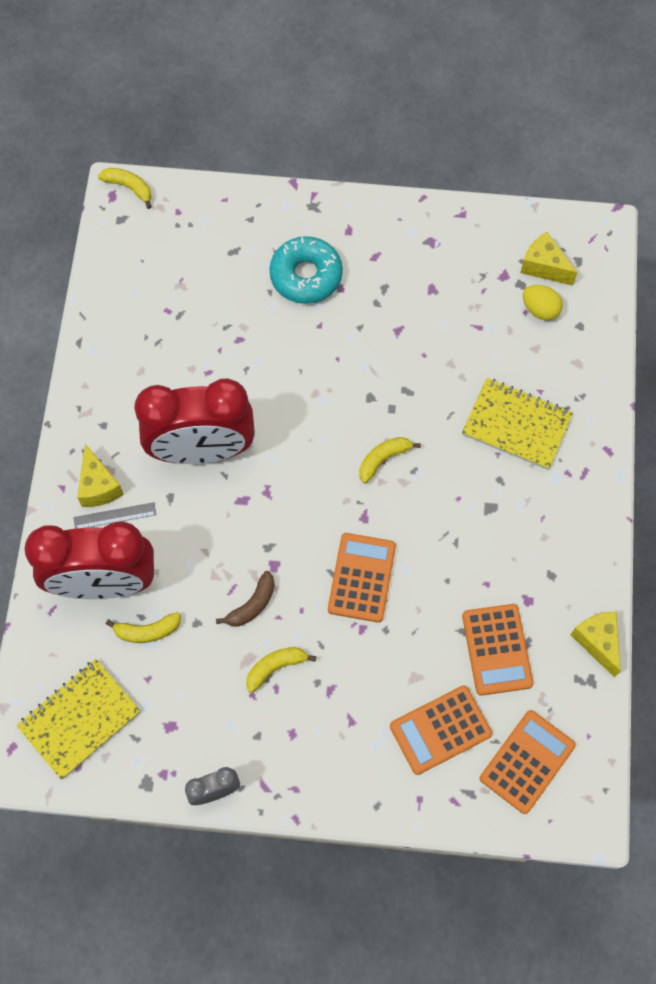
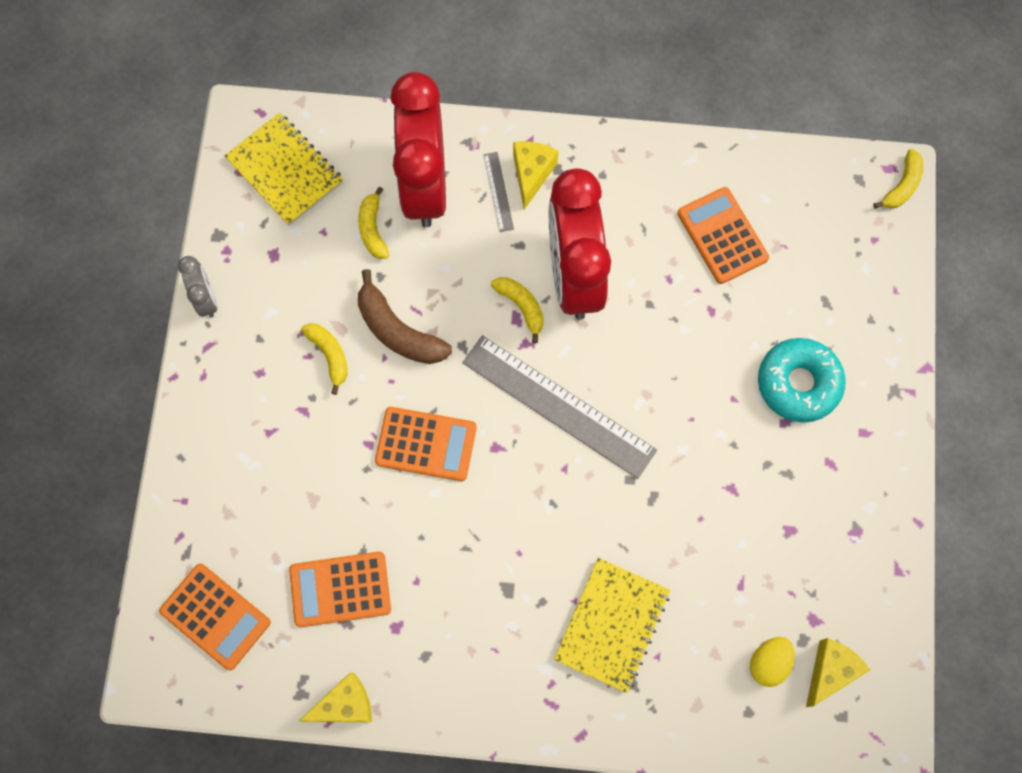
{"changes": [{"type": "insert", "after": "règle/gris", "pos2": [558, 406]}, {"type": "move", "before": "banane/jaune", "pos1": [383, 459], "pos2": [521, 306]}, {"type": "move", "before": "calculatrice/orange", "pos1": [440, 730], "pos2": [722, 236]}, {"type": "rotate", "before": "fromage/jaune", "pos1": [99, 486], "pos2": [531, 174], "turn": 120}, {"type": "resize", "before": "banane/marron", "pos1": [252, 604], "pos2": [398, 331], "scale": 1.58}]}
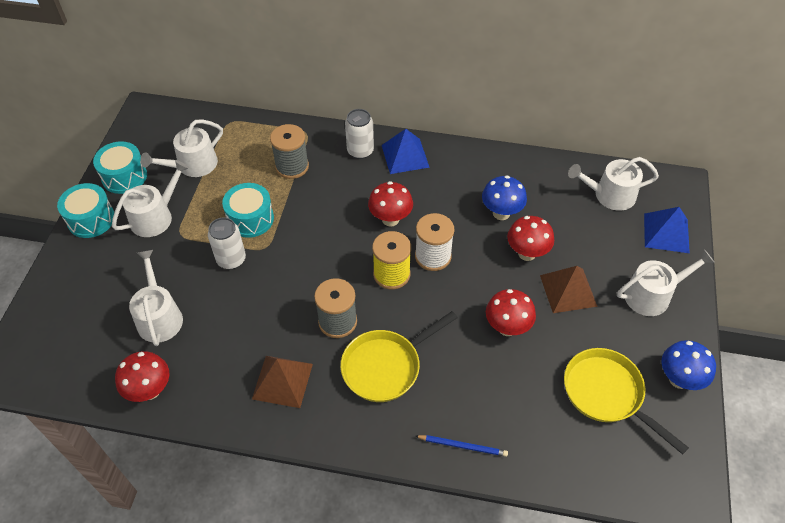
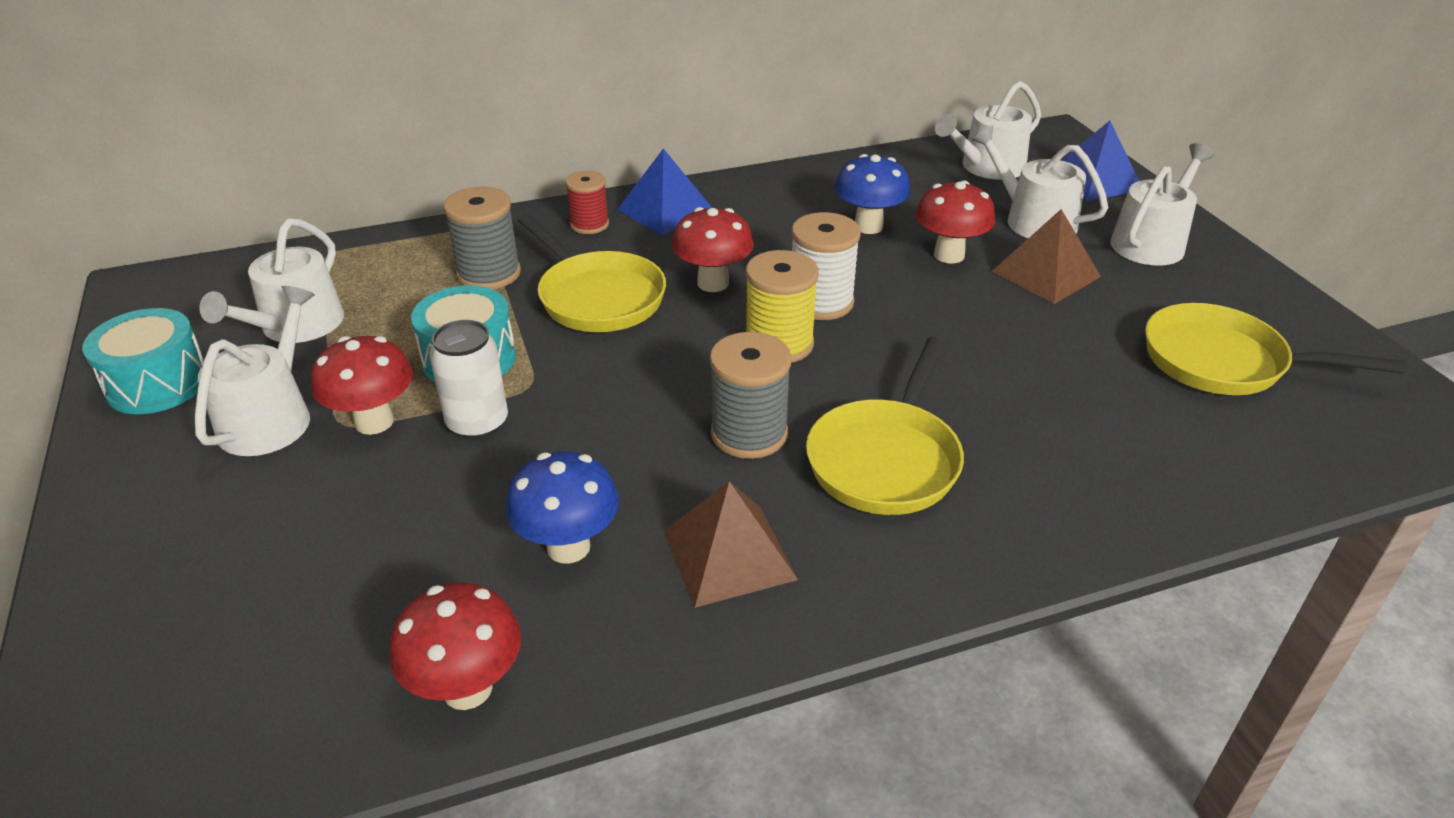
{"changes": [{"type": "delete", "before": "tambour/turquoise", "pos1": [91, 219]}, {"type": "delete", "before": "crayon/bleu", "pos1": [463, 446]}, {"type": "insert", "after": "poêle/jaune", "pos2": [597, 297]}, {"type": "move", "before": "arrosoir/blanc", "pos1": [159, 316], "pos2": [1033, 220]}, {"type": "move", "before": "champignon/rouge", "pos1": [507, 327], "pos2": [374, 422]}, {"type": "move", "before": "champignon/bleu", "pos1": [679, 379], "pos2": [568, 547]}, {"type": "replace", "before": "canette/blanc", "after": "bobine/rouge", "pos1": [360, 151], "pos2": [589, 224]}]}
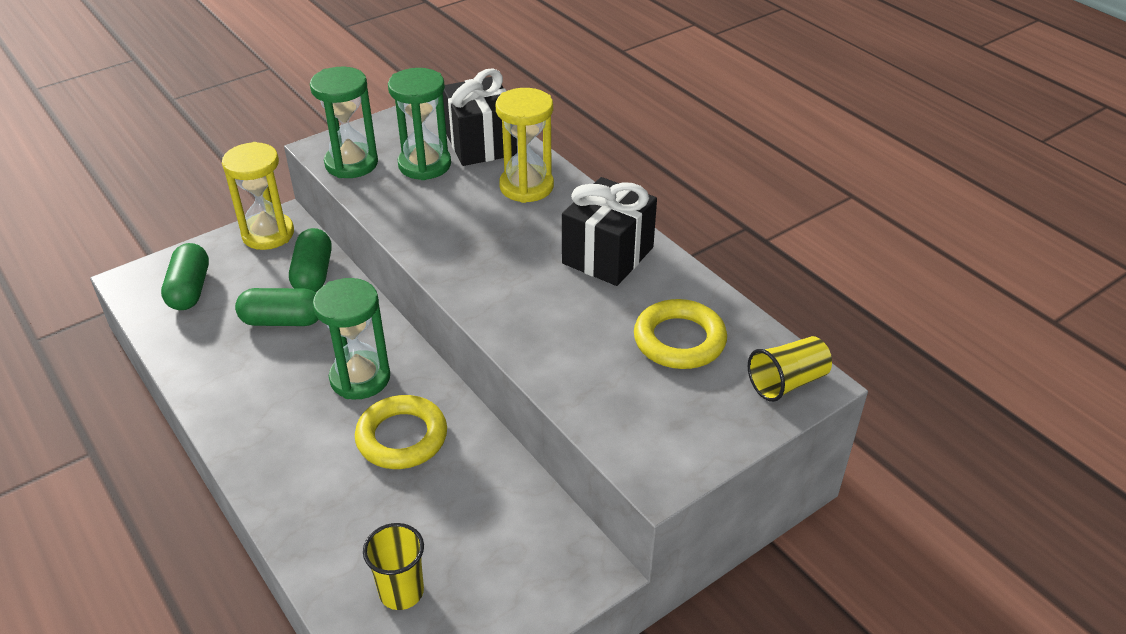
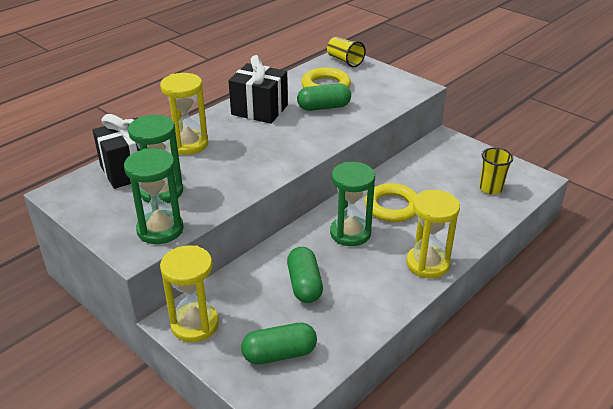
{"changes": [{"type": "insert", "after": "sablier/jaune", "pos2": [427, 264]}, {"type": "move", "before": "gélule/vert", "pos1": [313, 274], "pos2": [324, 107]}]}
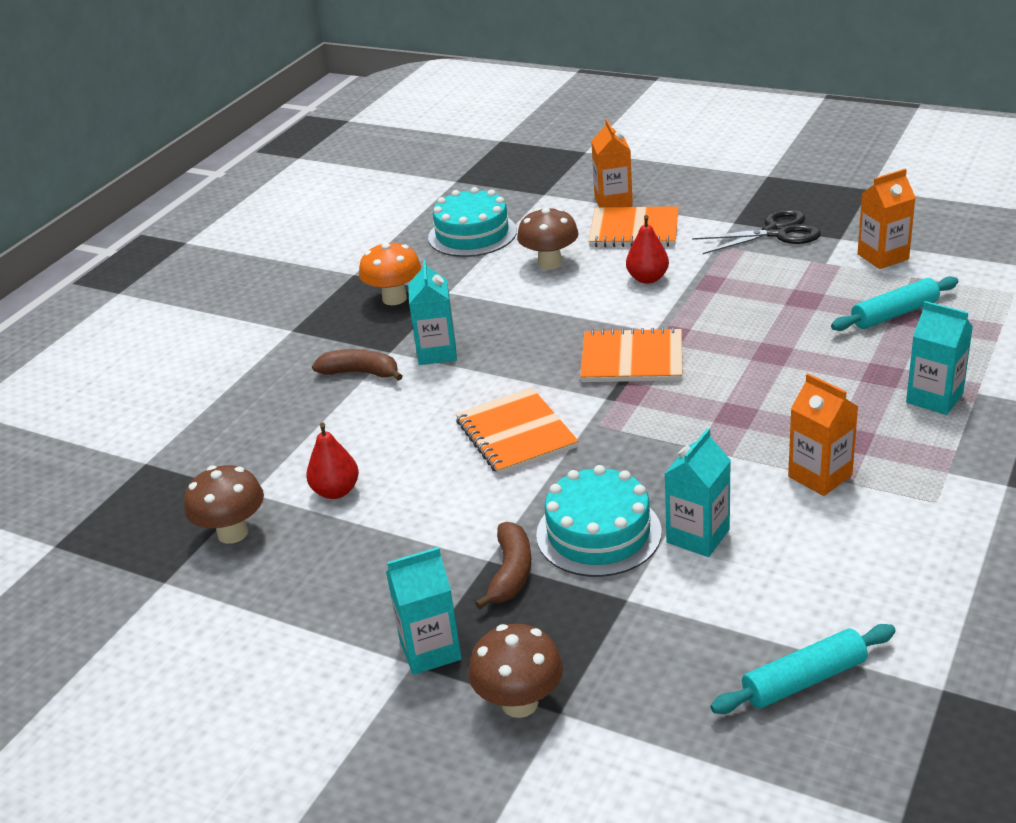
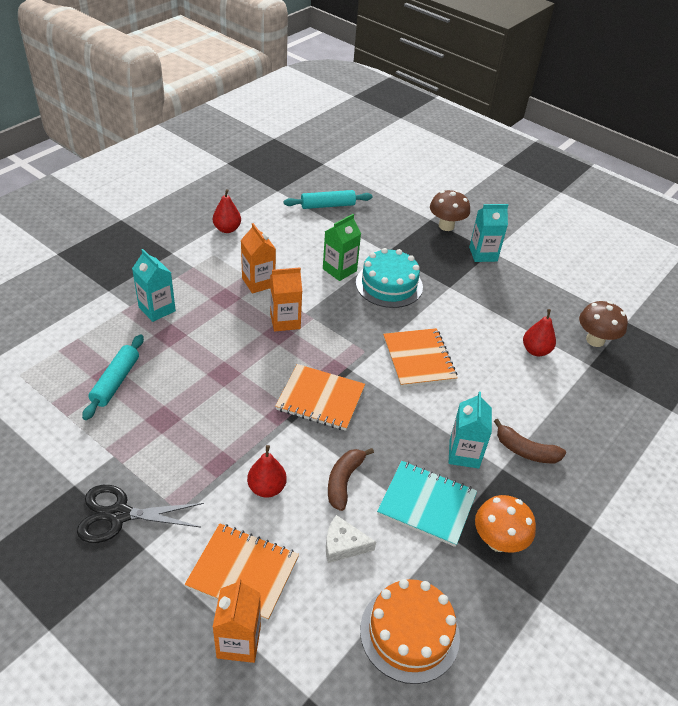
{"changes": [{"type": "insert", "after": "poire/rouge", "pos2": [227, 229]}, {"type": "insert", "after": "carnet/turquoise", "pos2": [427, 504]}, {"type": "move", "before": "banane/marron", "pos1": [511, 573], "pos2": [344, 481]}, {"type": "move", "before": "brique de lait/orange", "pos1": [883, 257], "pos2": [285, 321]}, {"type": "replace", "before": "champignon/marron", "after": "fromage/blanc", "pos1": [550, 263], "pos2": [343, 544]}, {"type": "recolor", "before": "gâteau/turquoise", "after": "gâteau/orange", "pos1": [472, 234], "pos2": [409, 632]}, {"type": "recolor", "before": "brique de lait/turquoise", "after": "brique de lait/vert", "pos1": [698, 536], "pos2": [339, 270]}, {"type": "rotate", "before": "rouleau à pâtisserie/turquoise", "pos1": [894, 314], "pos2": [116, 381], "turn": -60}]}
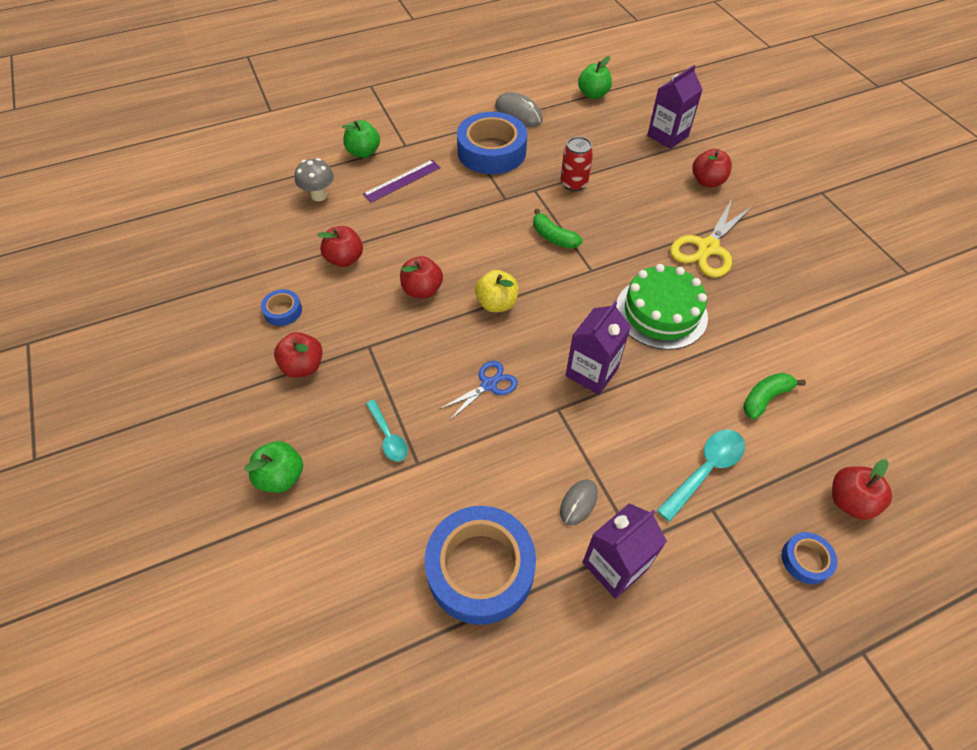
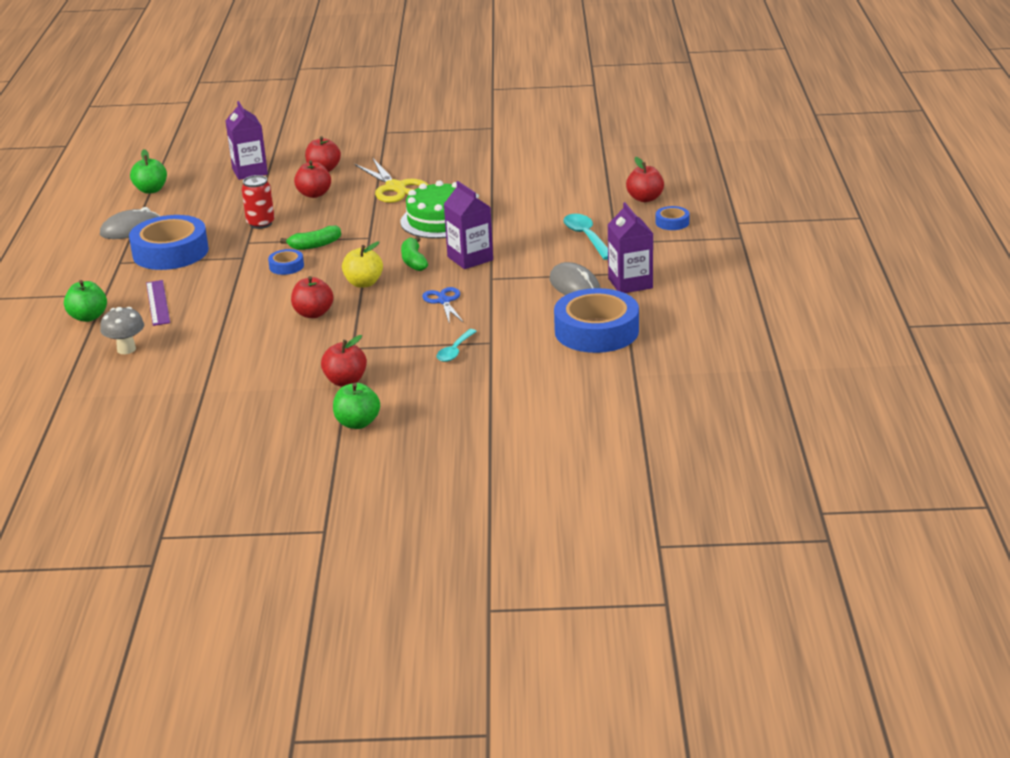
{"changes": [{"type": "move", "before": "pomme/vert", "pos1": [281, 476], "pos2": [357, 423]}, {"type": "move", "before": "ruban adhésif/bleu", "pos1": [283, 311], "pos2": [286, 266]}, {"type": "move", "before": "pomme/rouge", "pos1": [345, 259], "pos2": [314, 194]}, {"type": "move", "before": "banane/vert", "pos1": [765, 398], "pos2": [414, 261]}, {"type": "rotate", "before": "cuillère/turquoise", "pos1": [388, 436], "pos2": [455, 351], "turn": 120}, {"type": "resize", "before": "souris/gris", "pos1": [578, 502], "pos2": [575, 286], "scale": 1.63}]}
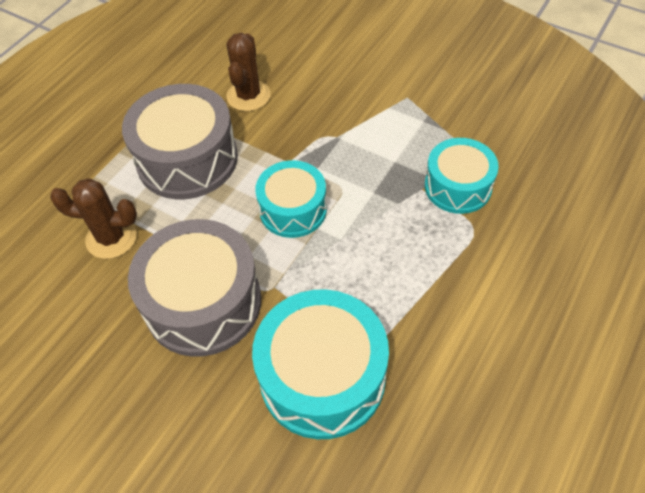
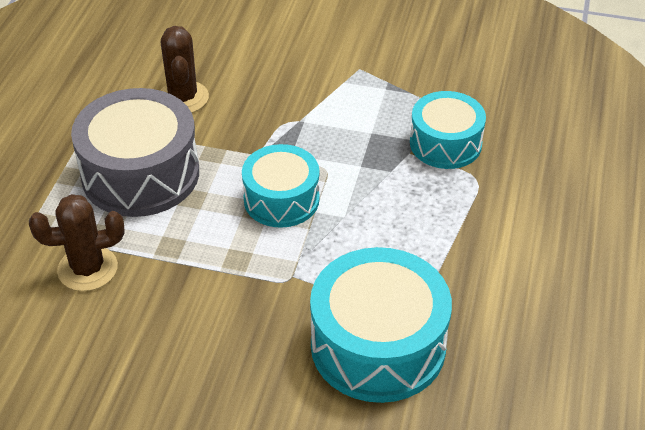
{"changes": [{"type": "delete", "before": "tambour/gris", "pos1": [203, 302]}]}
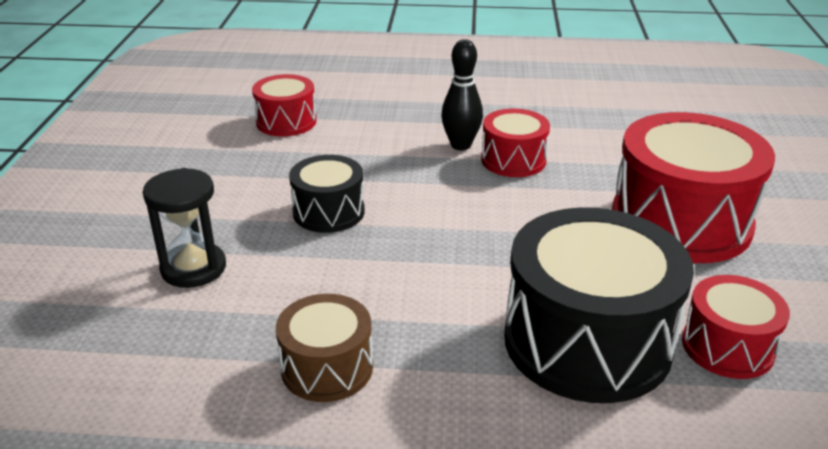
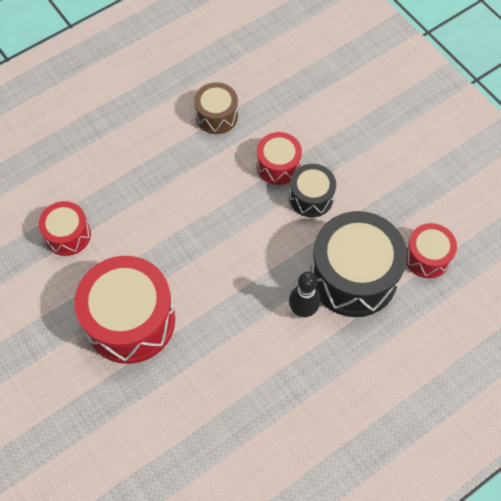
{"changes": [{"type": "delete", "before": "sablier/noir", "pos1": [193, 268]}, {"type": "move", "before": "tambour/rouge", "pos1": [513, 160], "pos2": [278, 166]}, {"type": "move", "before": "tambour/noir", "pos1": [587, 341], "pos2": [353, 276]}]}
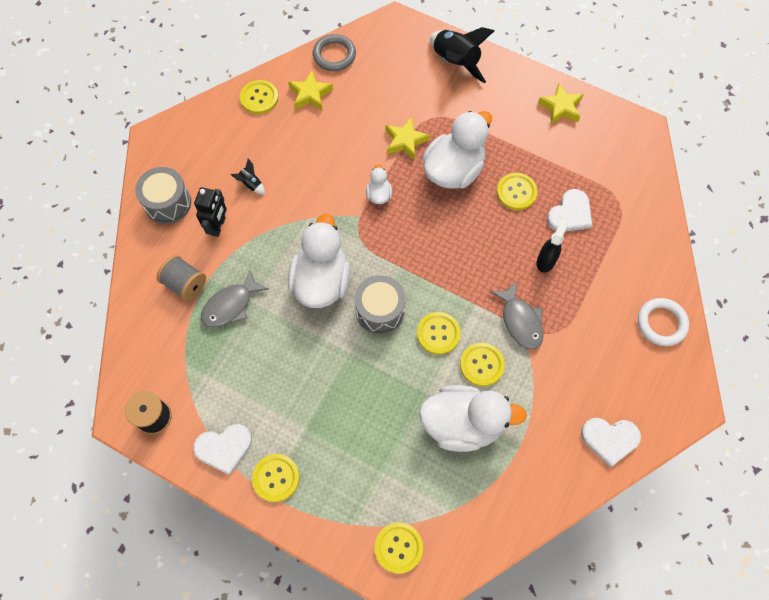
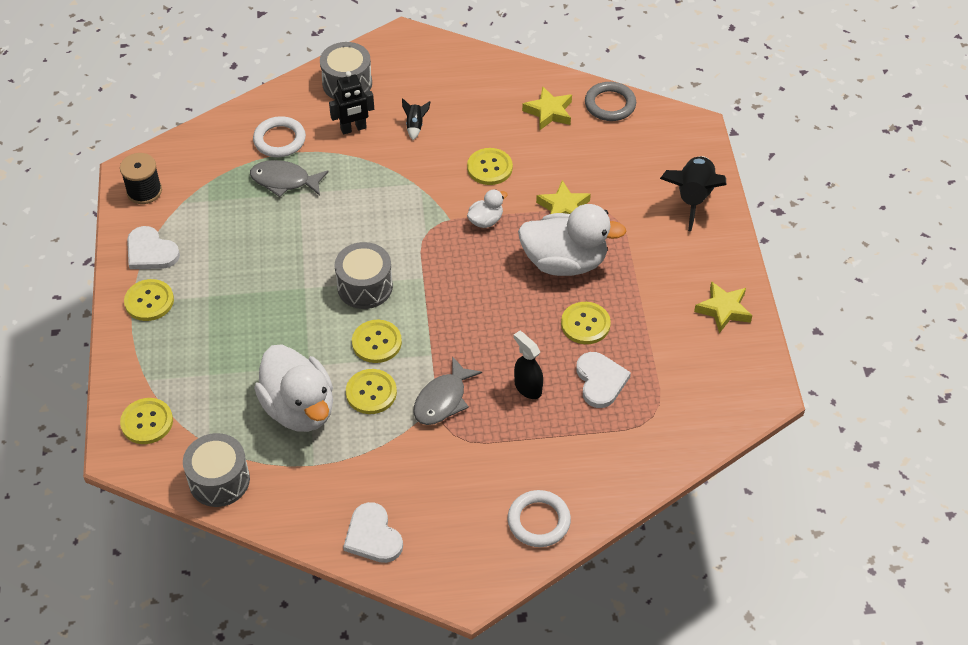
{"changes": [{"type": "delete", "before": "canard/blanc", "pos1": [321, 281]}, {"type": "insert", "after": "tambour/gris", "pos2": [219, 480]}, {"type": "move", "before": "bouton/jaune", "pos1": [259, 98], "pos2": [489, 168]}, {"type": "replace", "before": "bobine/gris", "after": "anneau/blanc", "pos1": [185, 284], "pos2": [279, 140]}, {"type": "rotate", "before": "vaporisateur/noir", "pos1": [546, 261], "pos2": [527, 387], "turn": -120}, {"type": "rotate", "before": "cœur/blanc", "pos1": [570, 214], "pos2": [600, 381], "turn": -105}]}
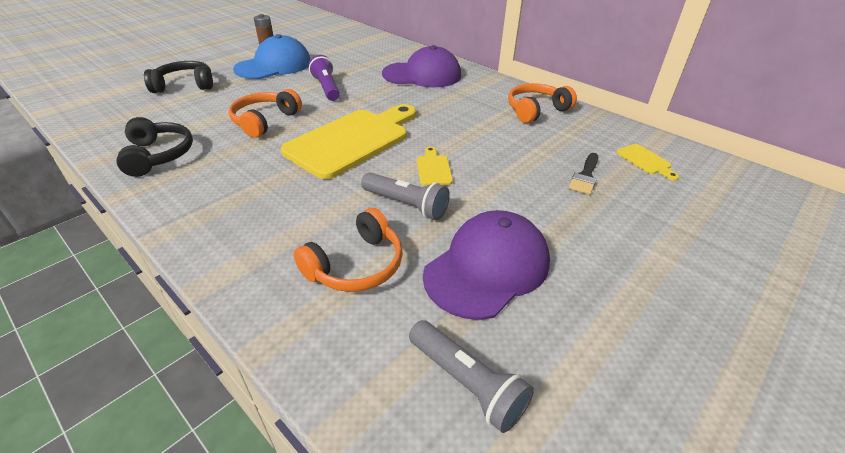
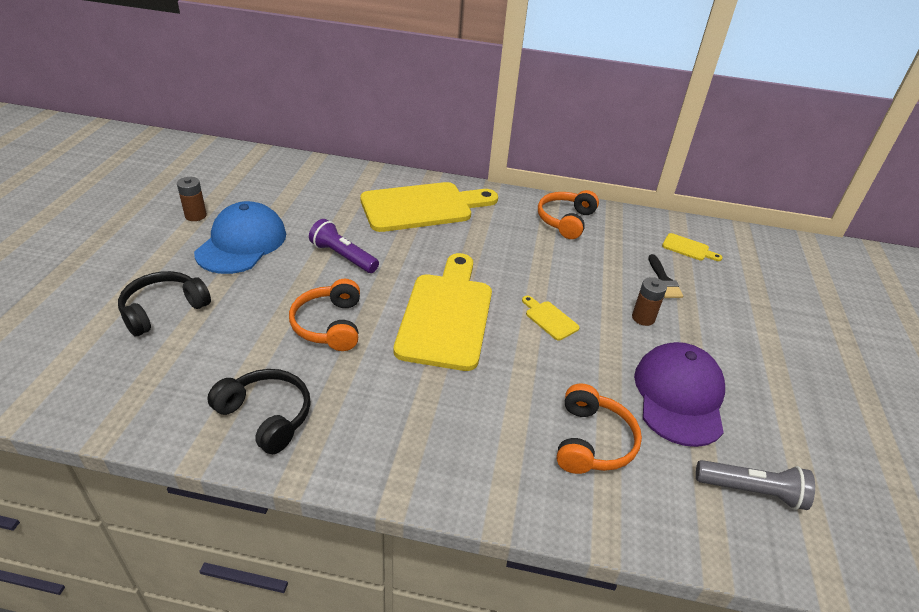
{"changes": [{"type": "delete", "before": "lampe de poche/gris", "pos1": [406, 205]}, {"type": "insert", "after": "pile/marron", "pos2": [643, 318]}, {"type": "replace", "before": "casquette/violet", "after": "planche à découper/jaune", "pos1": [422, 75], "pos2": [422, 207]}]}
